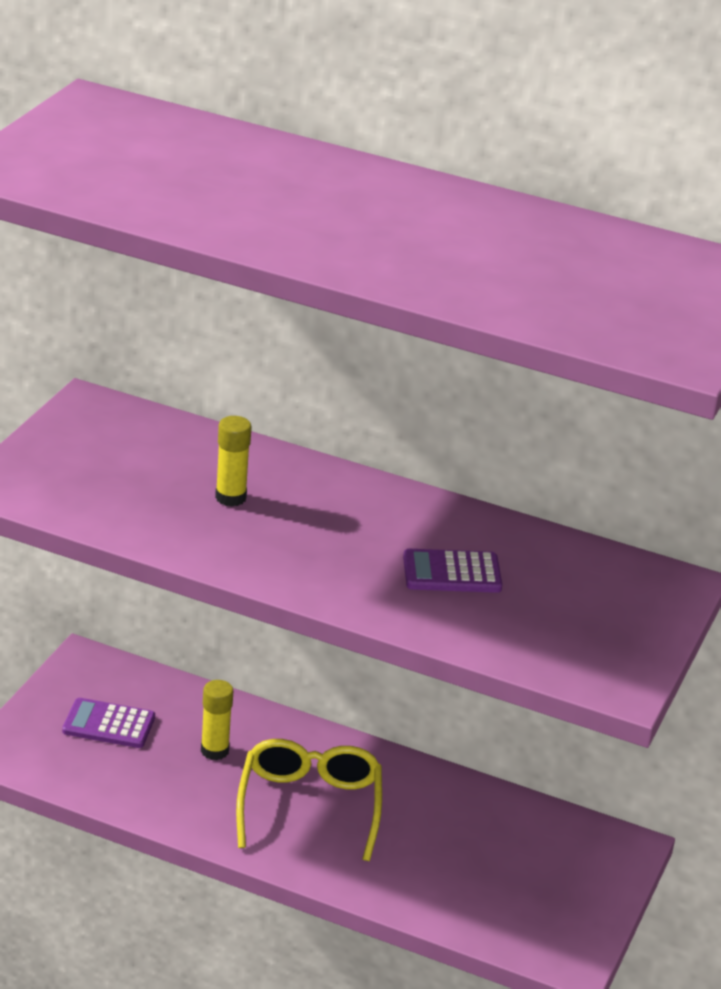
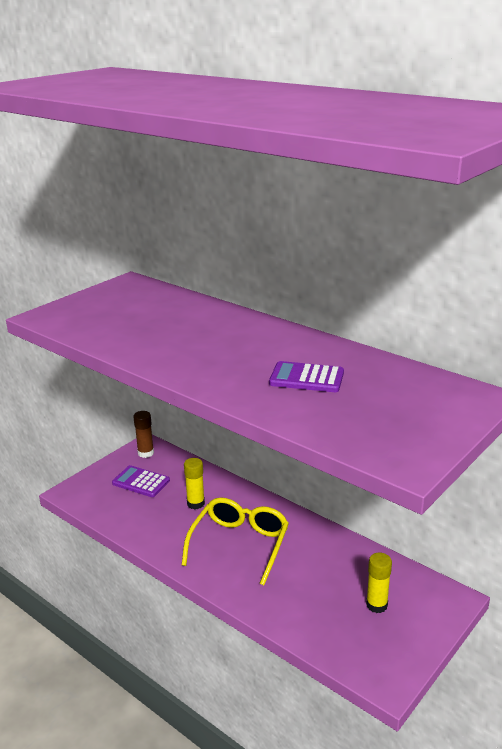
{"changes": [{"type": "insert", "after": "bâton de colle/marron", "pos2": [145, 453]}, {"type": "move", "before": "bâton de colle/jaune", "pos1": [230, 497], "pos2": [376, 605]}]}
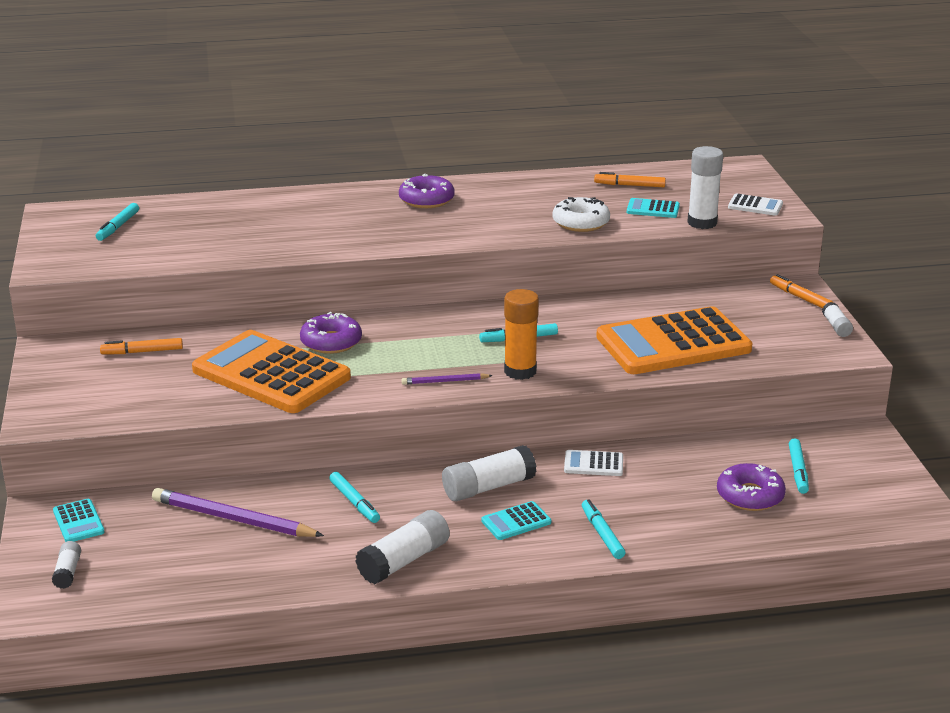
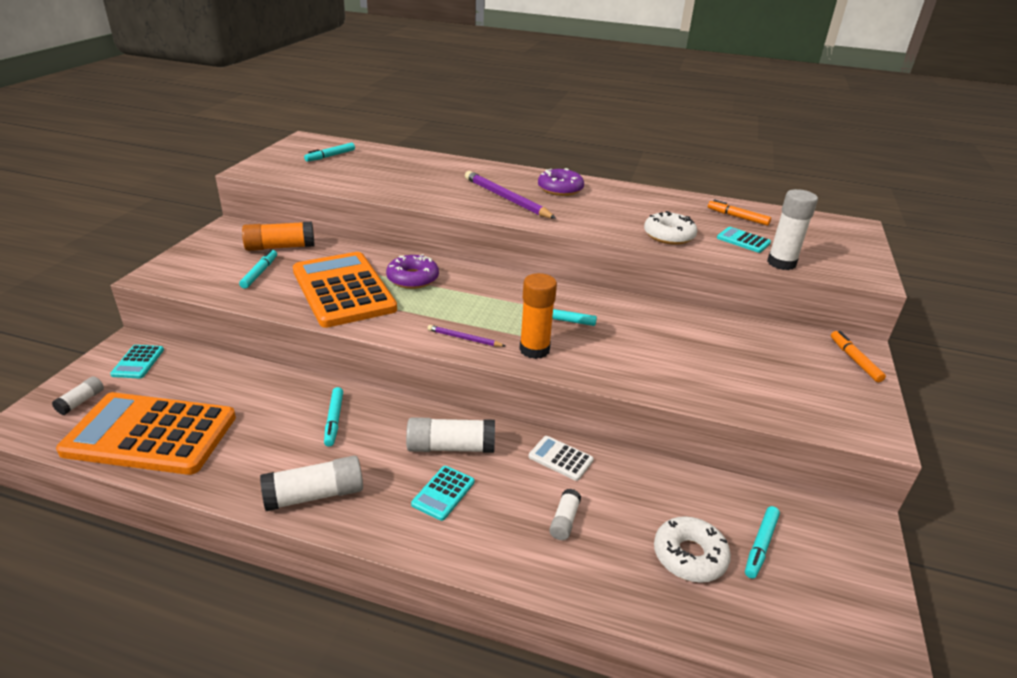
{"changes": [{"type": "delete", "before": "calculatrice/blanc", "pos1": [755, 206]}, {"type": "move", "before": "crayon/violet", "pos1": [233, 519], "pos2": [506, 198]}, {"type": "move", "before": "feutre/turquoise", "pos1": [602, 534], "pos2": [260, 273]}, {"type": "move", "before": "calculatrice/orange", "pos1": [673, 343], "pos2": [151, 434]}, {"type": "move", "before": "bâton de colle/blanc", "pos1": [836, 327], "pos2": [564, 520]}, {"type": "replace", "before": "feutre/orange", "after": "bâton de colle/orange", "pos1": [142, 352], "pos2": [280, 247]}, {"type": "recolor", "before": "beignet/violet", "after": "beignet/blanc", "pos1": [750, 496], "pos2": [689, 556]}, {"type": "rotate", "before": "calculatrice/turquoise", "pos1": [516, 522], "pos2": [443, 493], "turn": -60}]}
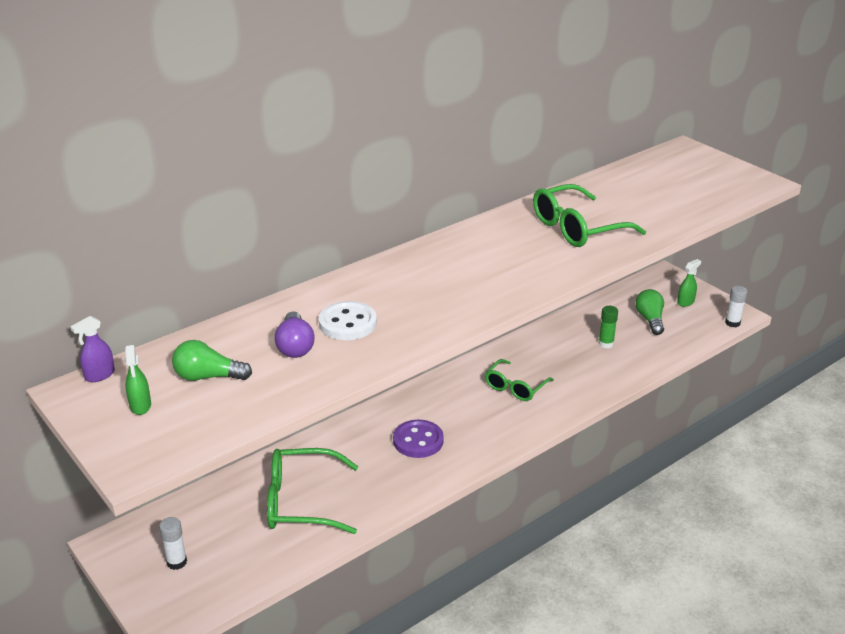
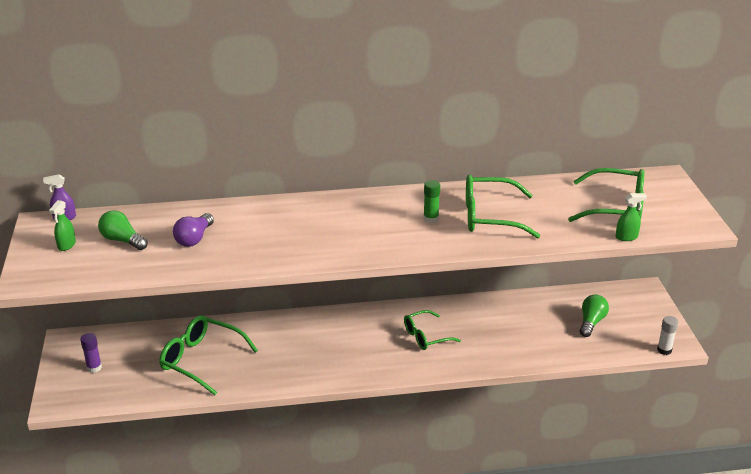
{"changes": [{"type": "delete", "before": "bouton/blanc", "pos1": [347, 323]}, {"type": "delete", "before": "bouton/violet", "pos1": [418, 441]}, {"type": "insert", "after": "lunettes/vert", "pos2": [615, 207]}, {"type": "move", "before": "bâton de colle/vert", "pos1": [606, 344], "pos2": [431, 219]}, {"type": "move", "before": "vaporisateur/vert", "pos1": [685, 302], "pos2": [626, 237]}, {"type": "recolor", "before": "bâton de colle/blanc", "after": "bâton de colle/violet", "pos1": [177, 562], "pos2": [94, 367]}]}
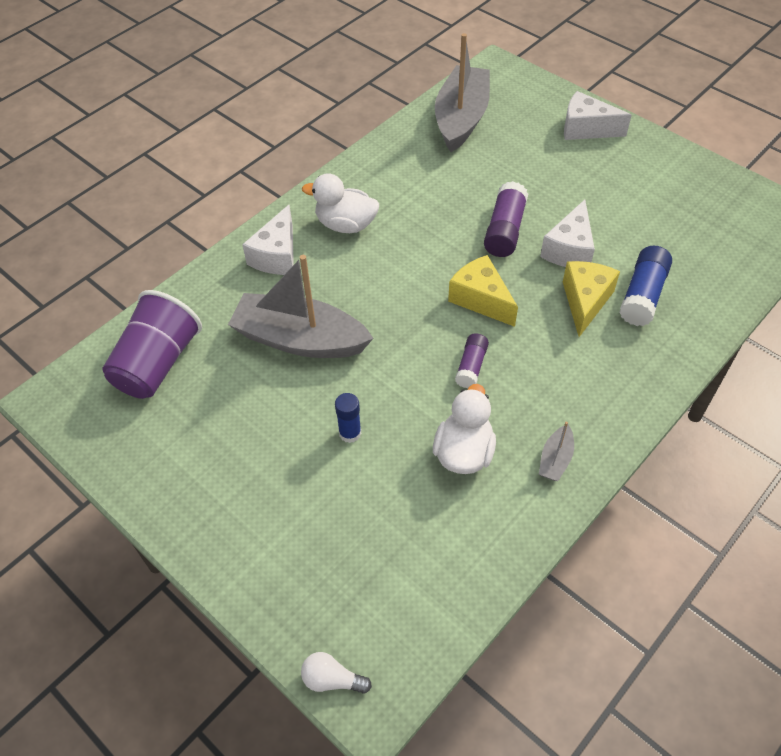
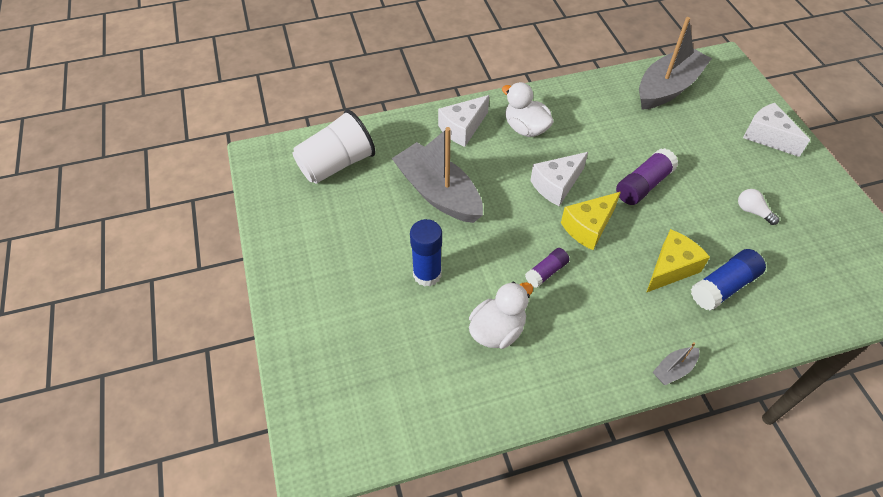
{"changes": [{"type": "move", "before": "ampoule/blanc", "pos1": [332, 679], "pos2": [752, 211]}, {"type": "move", "before": "bateau/gris", "pos1": [555, 459], "pos2": [673, 369]}, {"type": "move", "before": "fromage/blanc", "pos1": [569, 249], "pos2": [556, 185]}, {"type": "recolor", "before": "gobelet/violet", "after": "gobelet/blanc", "pos1": [157, 363], "pos2": [336, 164]}, {"type": "rotate", "before": "fromage/jaune", "pos1": [481, 299], "pos2": [588, 227], "turn": -120}, {"type": "resize", "before": "bâton de colle/bleu", "pos1": [350, 433], "pos2": [427, 274], "scale": 1.6}]}
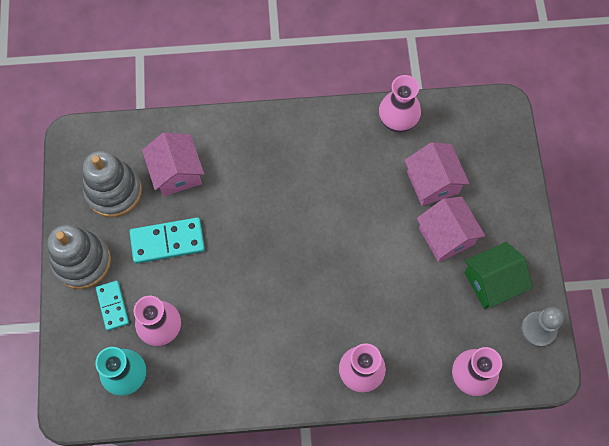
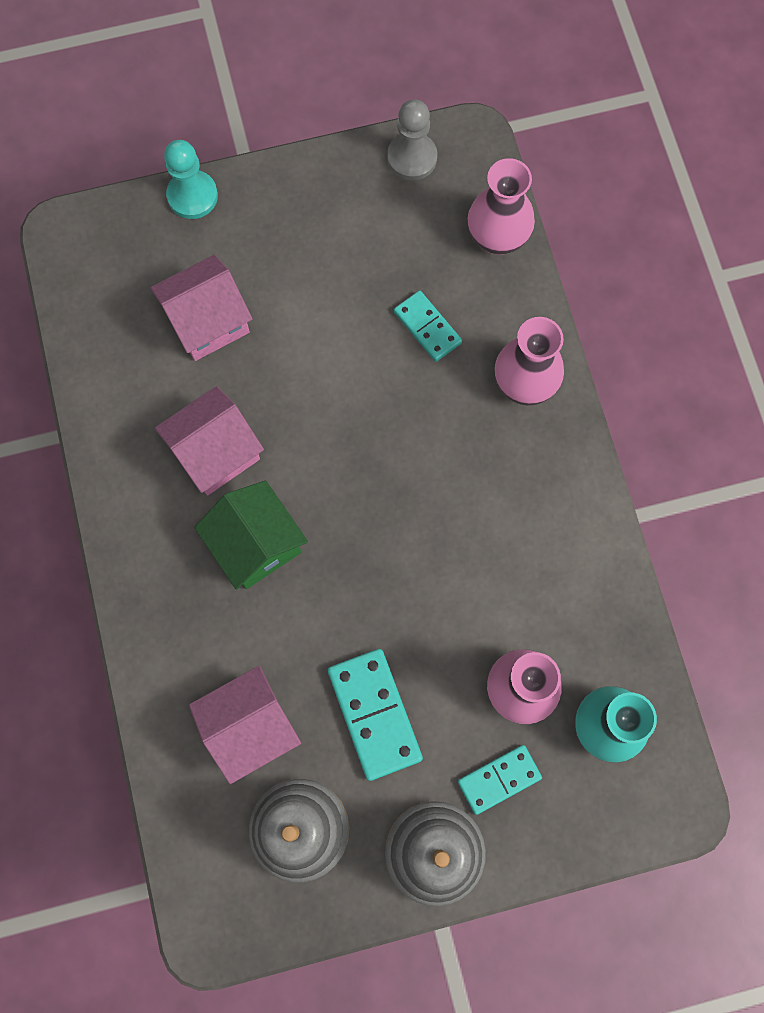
{"changes": [{"type": "delete", "before": "vase/rose", "pos1": [397, 121]}, {"type": "insert", "after": "pion/turquoise", "pos2": [192, 196]}, {"type": "insert", "after": "domino/turquoise", "pos2": [427, 327]}, {"type": "move", "before": "maison/rose", "pos1": [446, 236], "pos2": [215, 452]}, {"type": "move", "before": "maison/vert", "pos1": [492, 282], "pos2": [256, 544]}]}
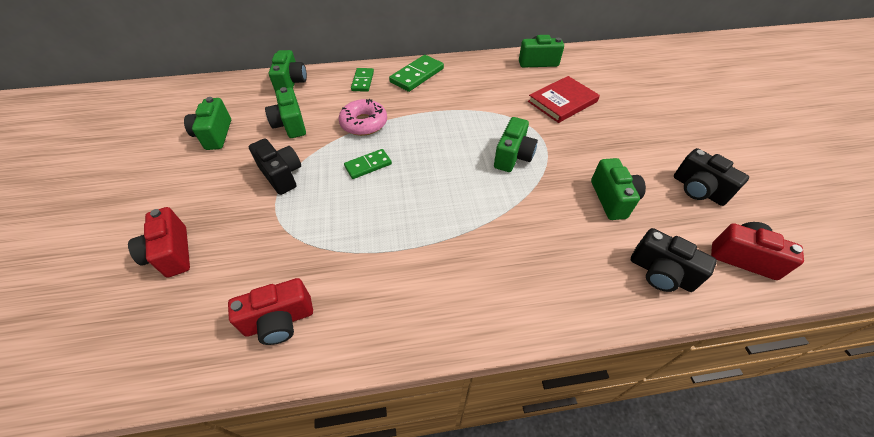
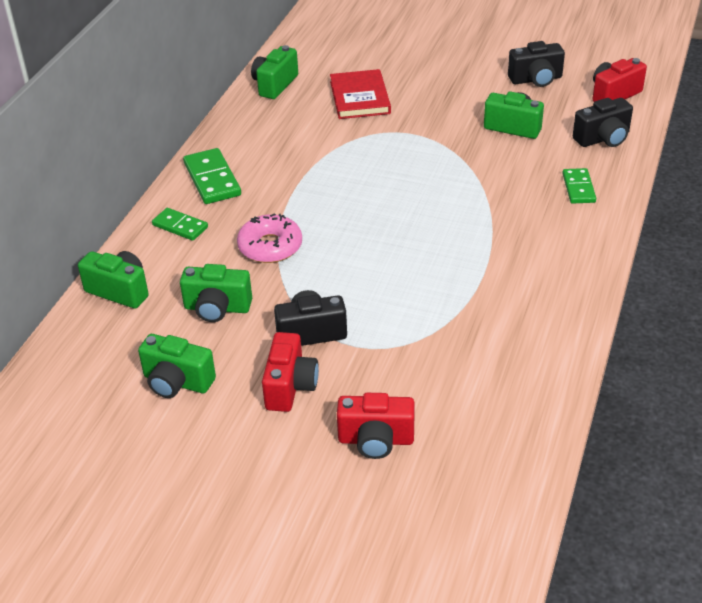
{"changes": [{"type": "delete", "before": "appareil photo/vert", "pos1": [513, 156]}, {"type": "move", "before": "appareil photo/rouge", "pos1": [279, 321], "pos2": [290, 386]}, {"type": "move", "before": "domino/vert", "pos1": [368, 165], "pos2": [578, 188]}]}
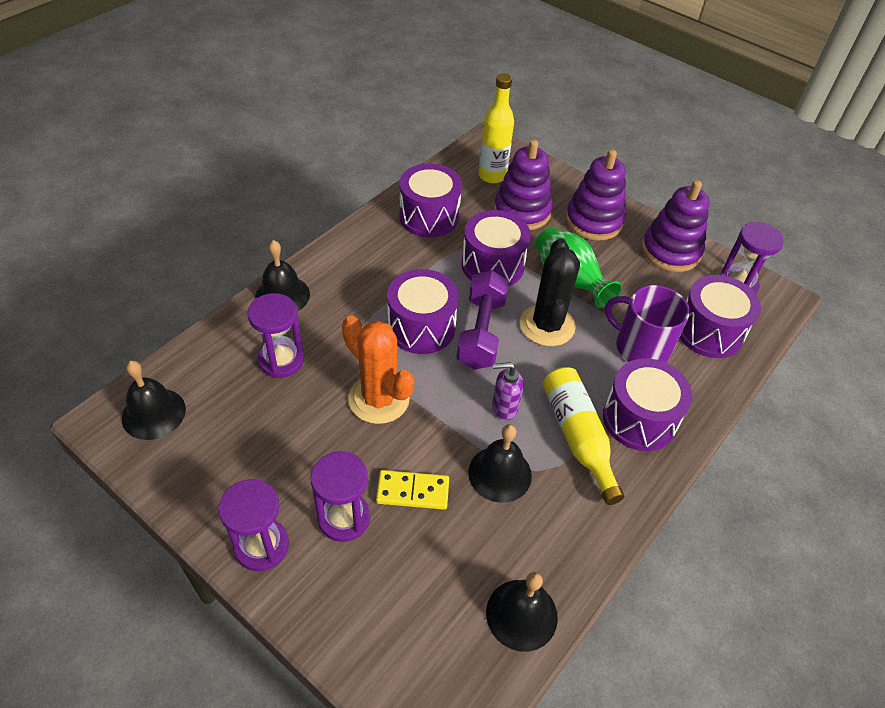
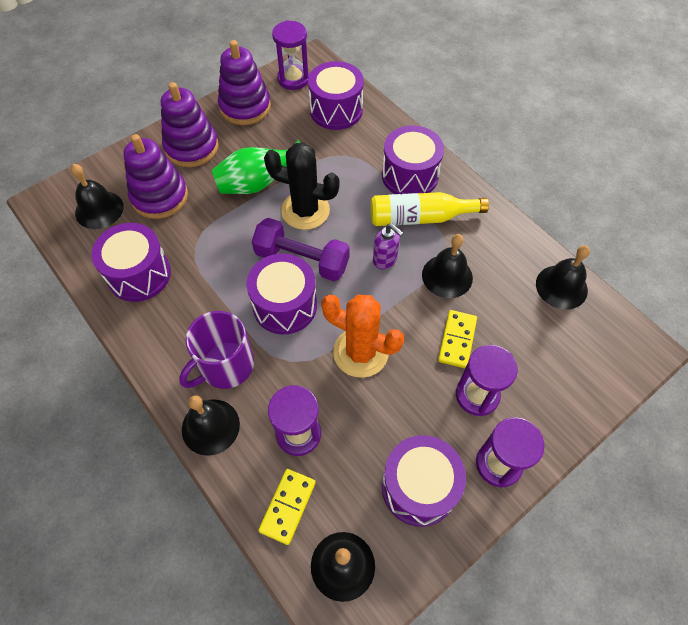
{"changes": [{"type": "insert", "after": "domino/jaune", "pos2": [287, 506]}, {"type": "move", "before": "tambour/violet", "pos1": [492, 265], "pos2": [419, 487]}, {"type": "move", "before": "tasse/violet", "pos1": [641, 347], "pos2": [225, 365]}, {"type": "replace", "before": "bouteille/jaune", "after": "cloche/noir", "pos1": [492, 176], "pos2": [99, 209]}, {"type": "rotate", "before": "cactus/orange", "pos1": [379, 399], "pos2": [360, 352], "turn": 60}, {"type": "rotate", "before": "distributeur de savon/violet", "pos1": [504, 407], "pos2": [385, 260], "turn": -60}]}
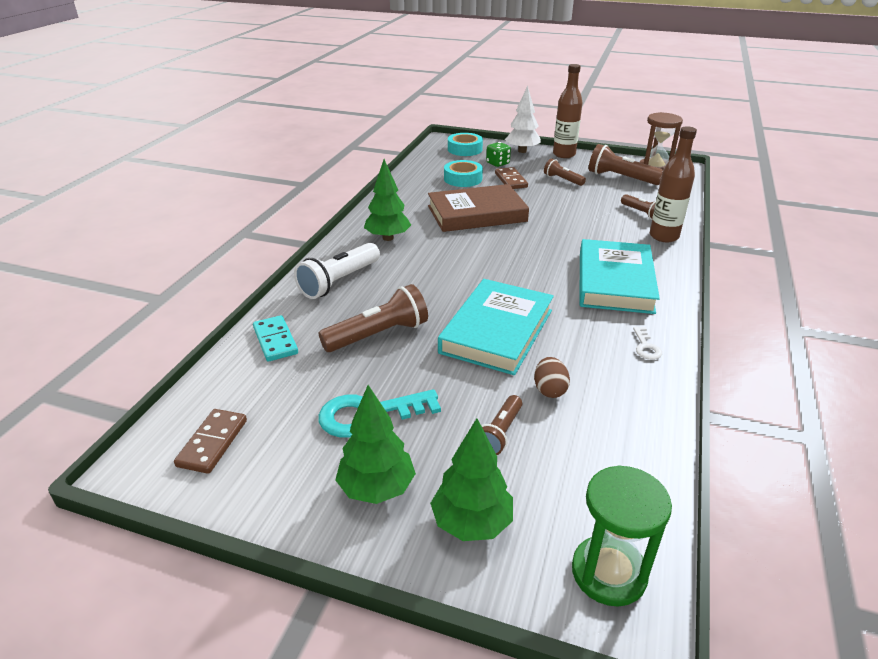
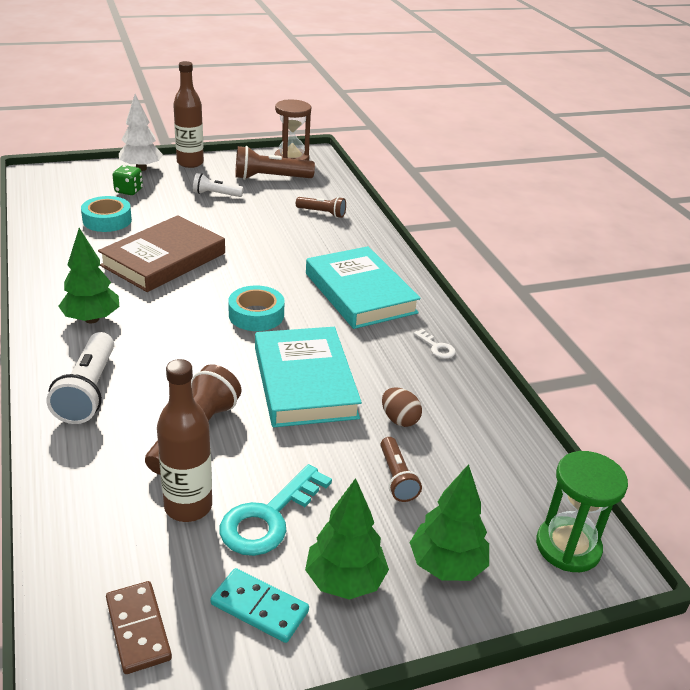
{"changes": [{"type": "delete", "before": "domino/marron", "pos1": [510, 180]}, {"type": "move", "before": "domino/turquoise", "pos1": [275, 340], "pos2": [259, 607]}, {"type": "move", "before": "ruban adhésif/turquoise", "pos1": [465, 149], "pos2": [256, 315]}, {"type": "move", "before": "bouteille/marron", "pos1": [664, 236], "pos2": [188, 506]}, {"type": "recolor", "before": "lampe de poche/marron", "after": "lampe de poche/blanc", "pos1": [562, 180], "pos2": [216, 194]}]}
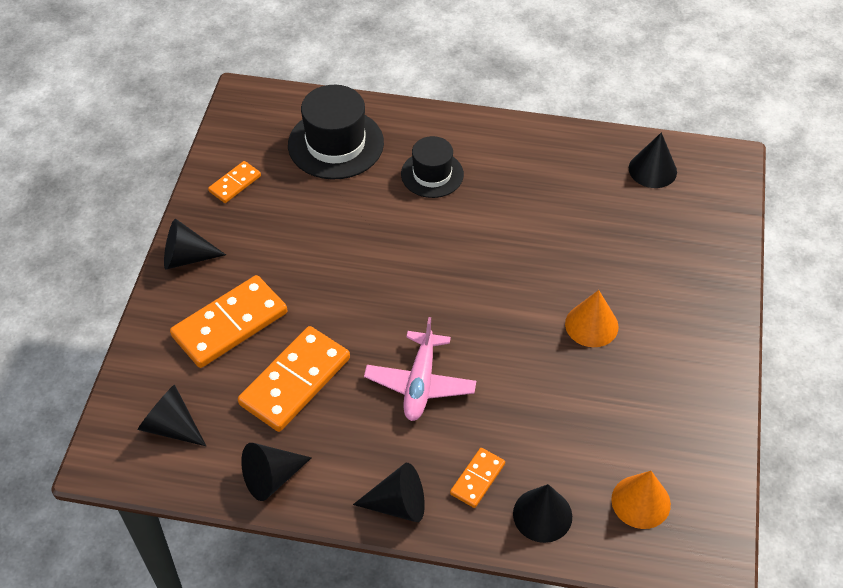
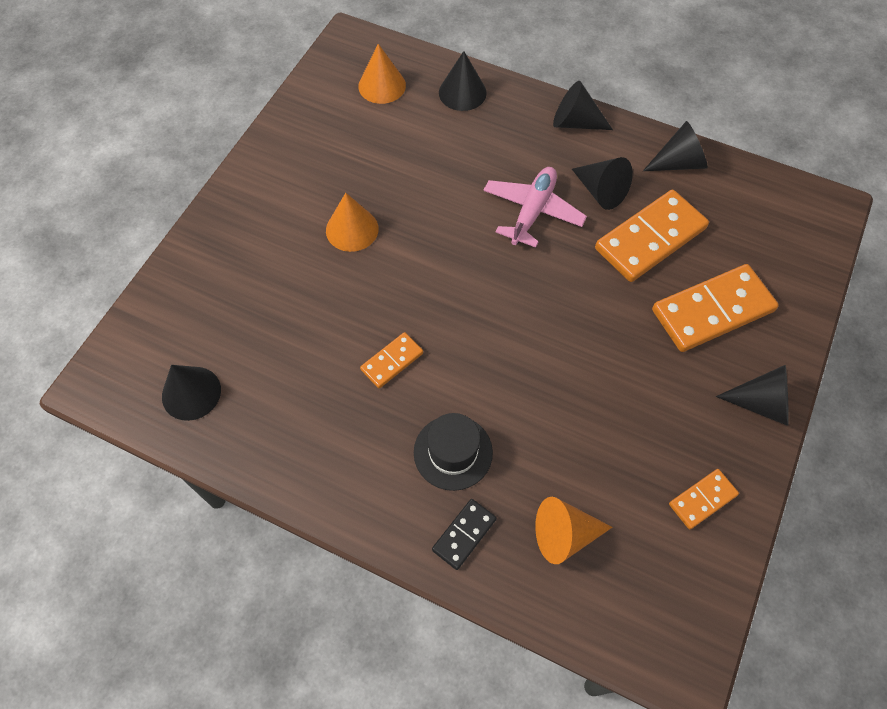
{"changes": [{"type": "insert", "after": "domino/noir", "pos2": [464, 535]}, {"type": "move", "before": "cône/noir", "pos1": [171, 426], "pos2": [601, 191]}, {"type": "move", "before": "domino/orange", "pos1": [477, 479], "pos2": [392, 361]}, {"type": "replace", "before": "chapeau/noir", "after": "cône/orange", "pos1": [335, 144], "pos2": [564, 534]}]}
